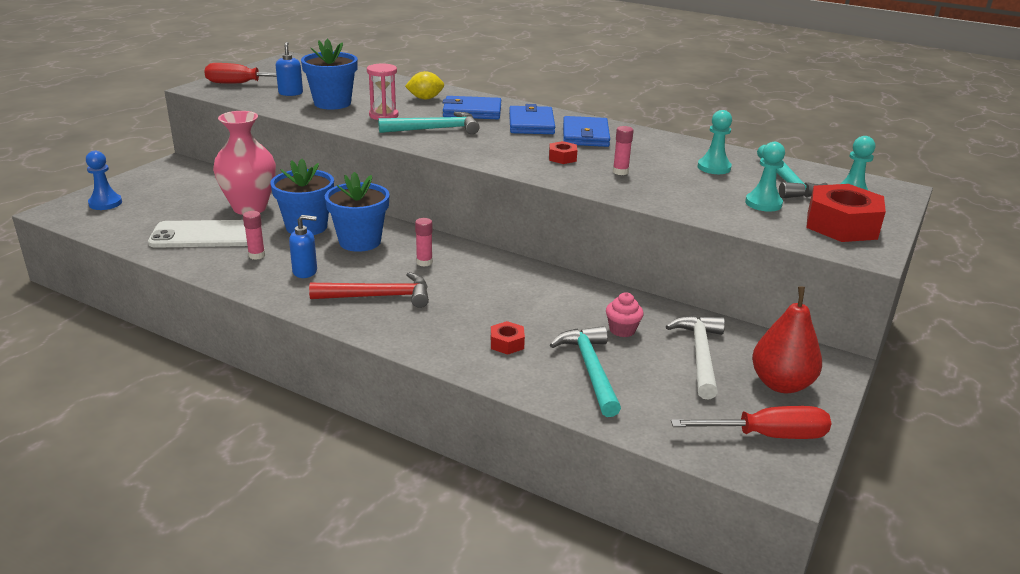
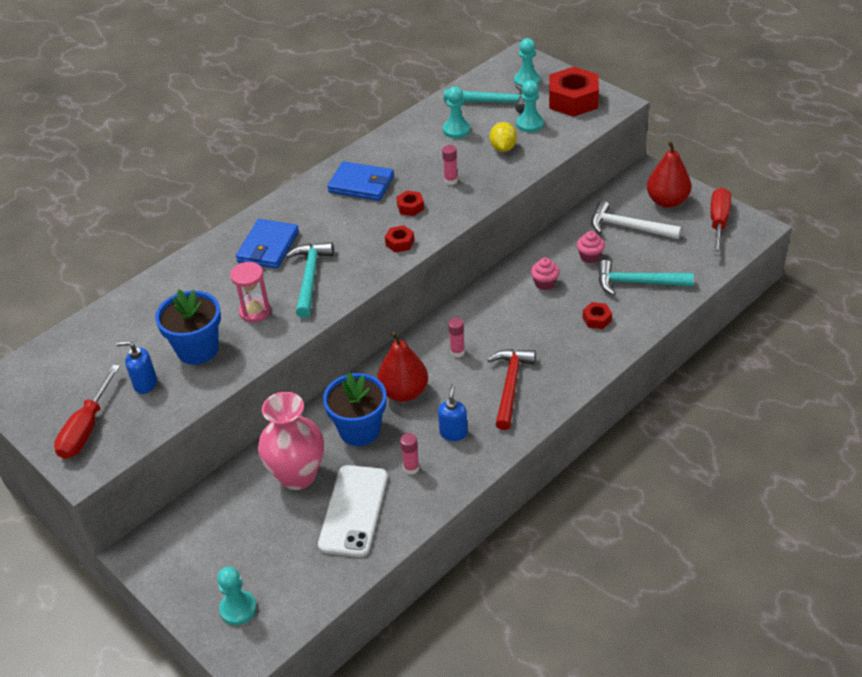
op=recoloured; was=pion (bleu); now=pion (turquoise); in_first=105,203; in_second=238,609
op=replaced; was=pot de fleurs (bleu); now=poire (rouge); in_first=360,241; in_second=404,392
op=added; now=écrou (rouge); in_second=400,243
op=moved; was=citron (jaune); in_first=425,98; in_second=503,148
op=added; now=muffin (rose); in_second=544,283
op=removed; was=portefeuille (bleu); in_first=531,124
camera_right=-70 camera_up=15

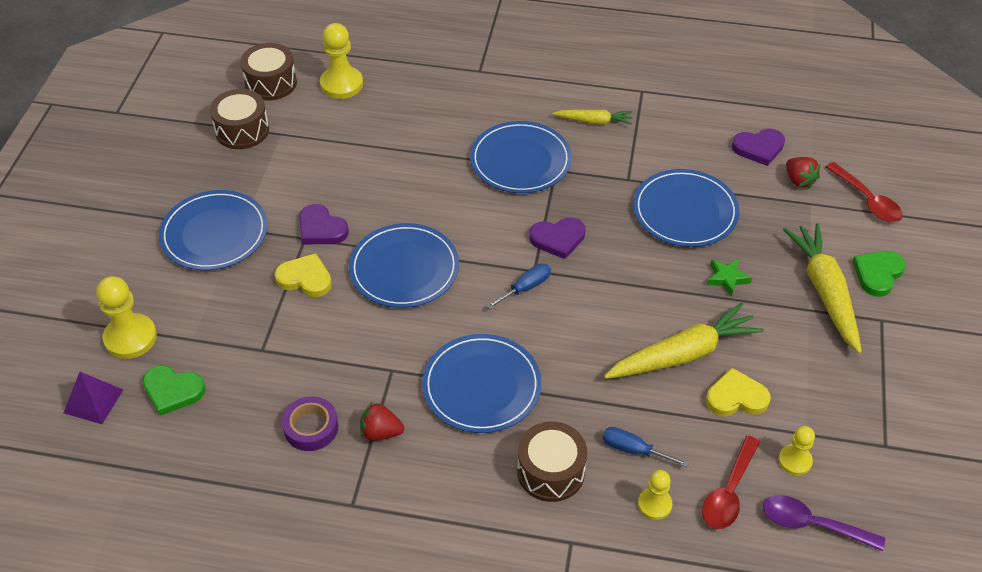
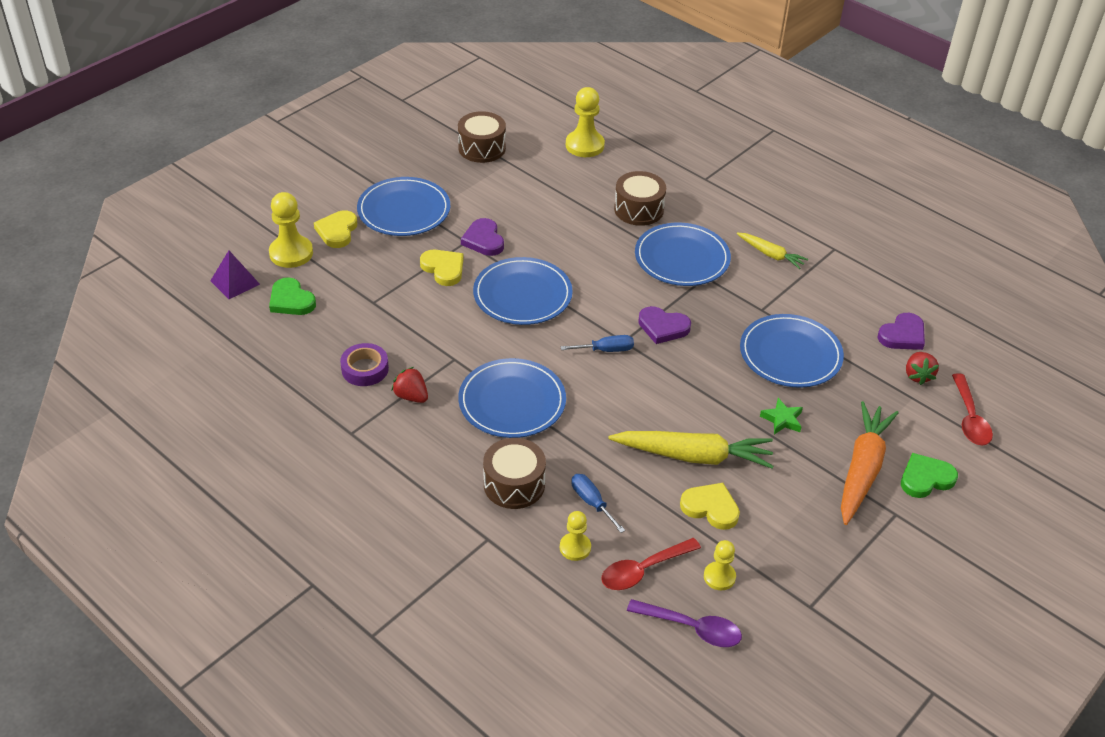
op=added; now=cœur (jaune); in_second=337,231
op=moved; was=tambour (marron); in_first=271,83; in_second=638,209
op=turned; was=cuillère (violet); in_first=812,524; in_second=692,628; clockwise=150
op=recoloured; was=carotte (jaune); now=carotte (orange); in_first=824,291; in_second=862,469
op=turned; was=cœur (violet); in_first=758,148; in_second=902,335; clockwise=-60
camera_right=30 camera_up=-5

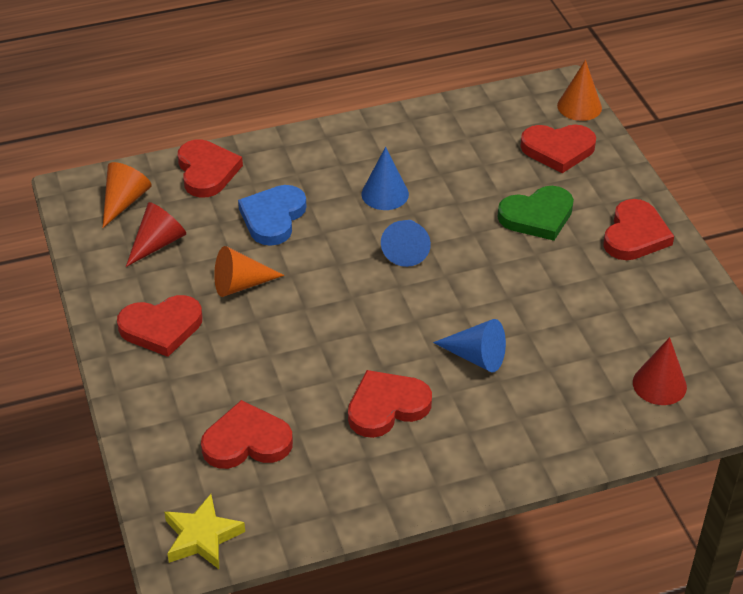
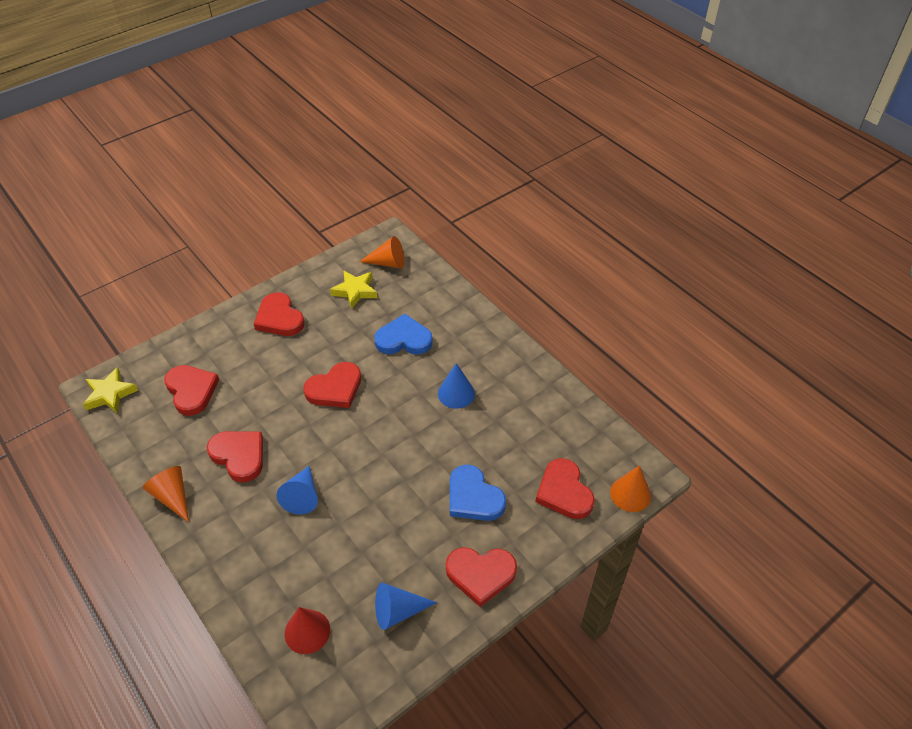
op=moved; was=cône (orange); in_first=241,284; in_second=172,496
op=moved; was=cœur (rouge); in_first=207,171; in_second=335,388
op=replaced; was=cône (rouge); now=étoile (jaune); in_first=157,243; in_second=355,291
op=moved; was=cône (bleu); in_first=406,249; in_second=398,611
op=recoloured; was=cœur (vert); now=cœur (bleu); in_first=537,216; in_second=473,497
camera_right=70 camera_up=5

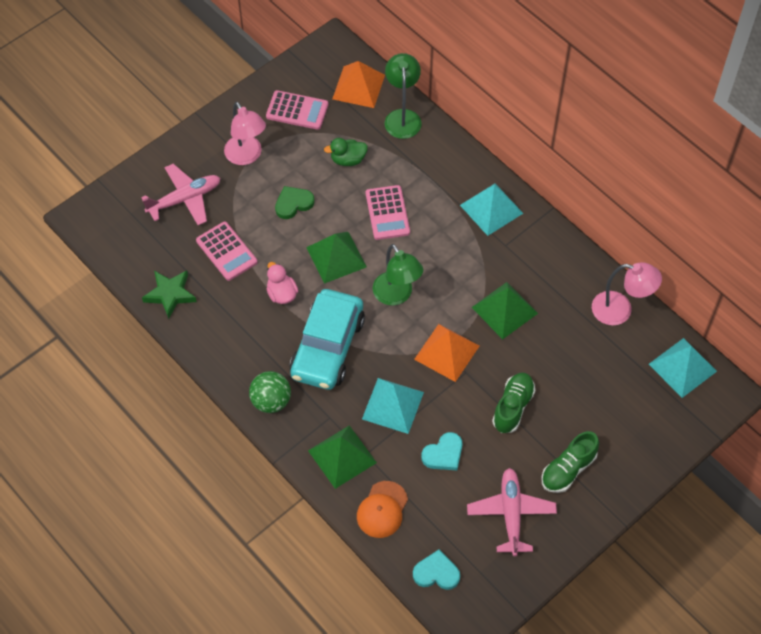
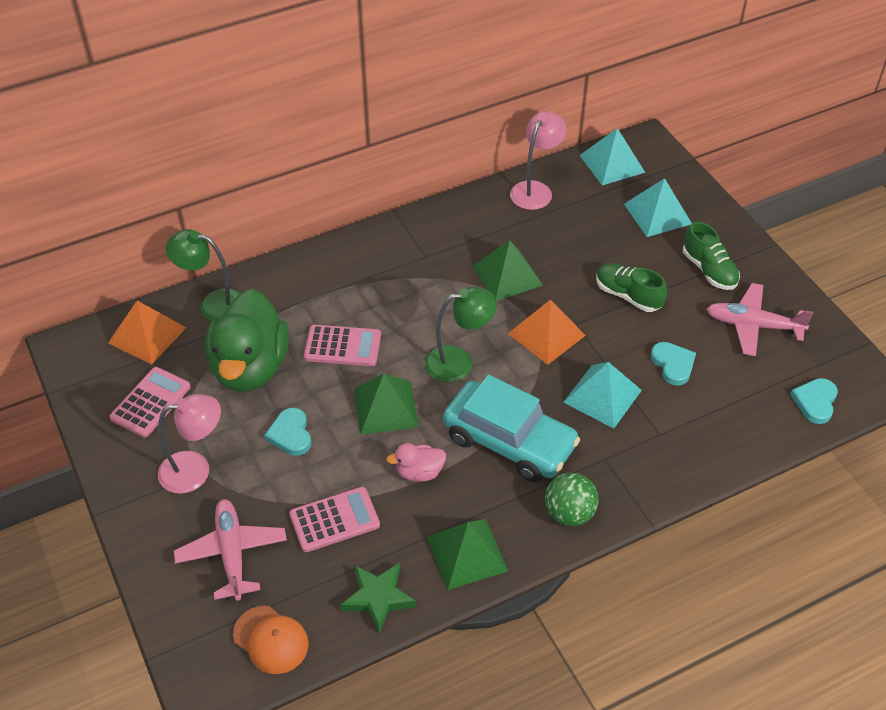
op=resized; was=canard (vert); in_first=348,160; in_second=250,367; ratio=2.25
op=moved; was=casquette (orange); in_first=382,509; in_second=271,640
op=recoloured; was=cœur (vert); now=cœur (turquoise); in_first=293,203; in_second=290,434
op=moved; was=pyramide (vert); in_first=342,456; in_second=467,553
op=moved; was=pyramide (turquoise); in_first=491,209; in_second=657,213
camera_right=-75 camera_up=-10

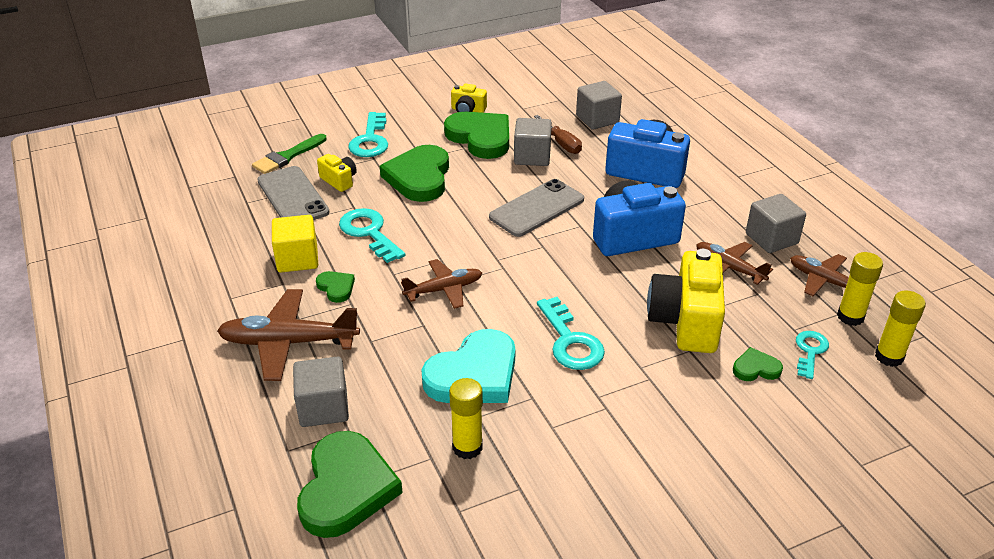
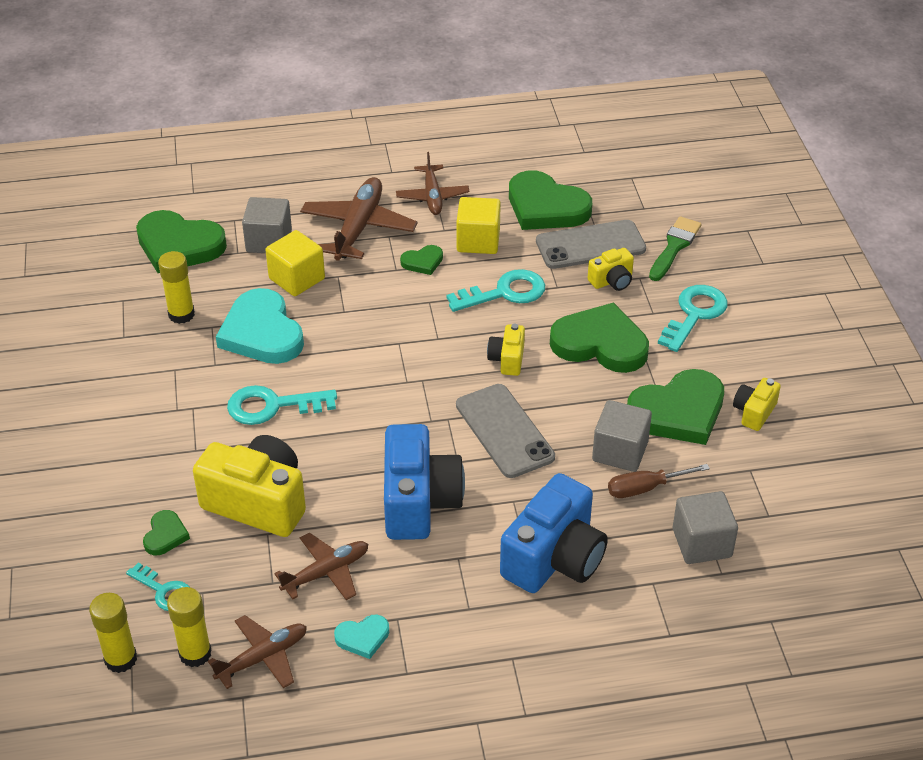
op=added; now=cube (jaune); in_second=297,279
op=replaced; was=cube (gris); now=cœur (turquoise); in_first=771,239; in_second=363,637
op=moved; was=avion (marron); in_first=444,289; in_second=432,196
op=added; now=appareil photo (jaune); in_second=507,359
op=added; now=cœur (vert); in_second=546,207
op=turned; was=pinceau (vert); in_first=287,156; in_second=674,247; clockwise=60
op=turned; was=clé (turquoise); in_first=370,140; in_second=694,314; clockwise=105
camera_right=105 camera_up=5

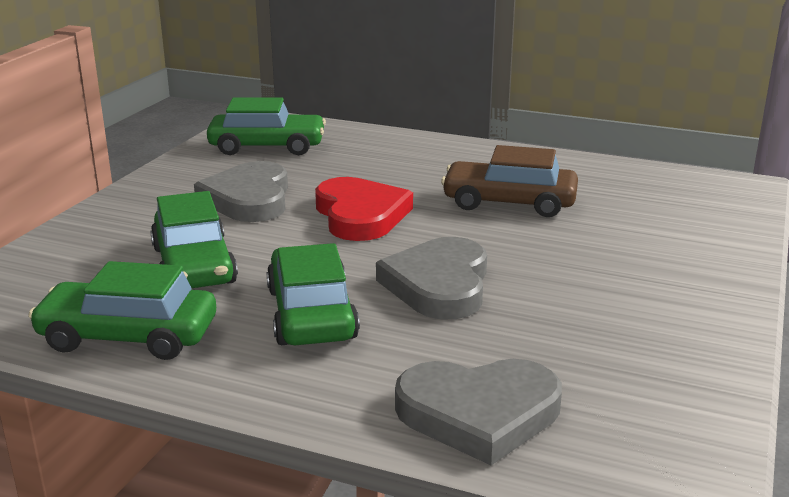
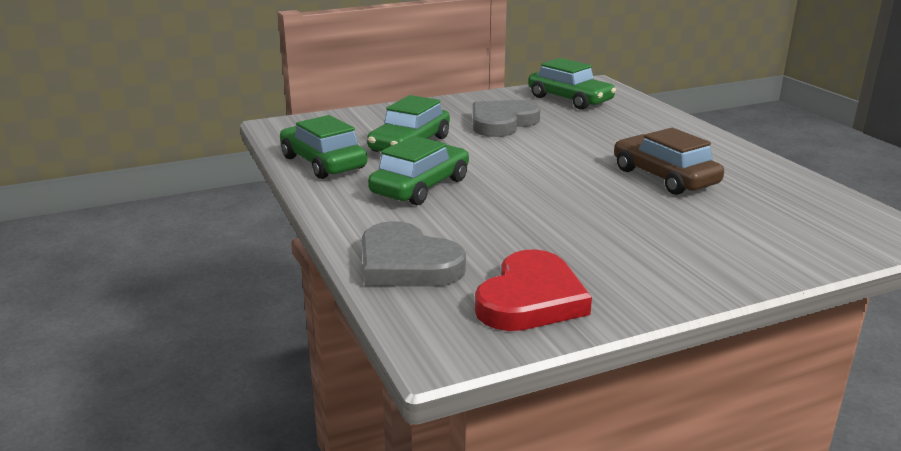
op=moved; was=cœur (rouge); in_first=360,215; in_second=531,299
op=removed; was=cœur (gris); in_first=439,285
camera_right=45 camera_up=0

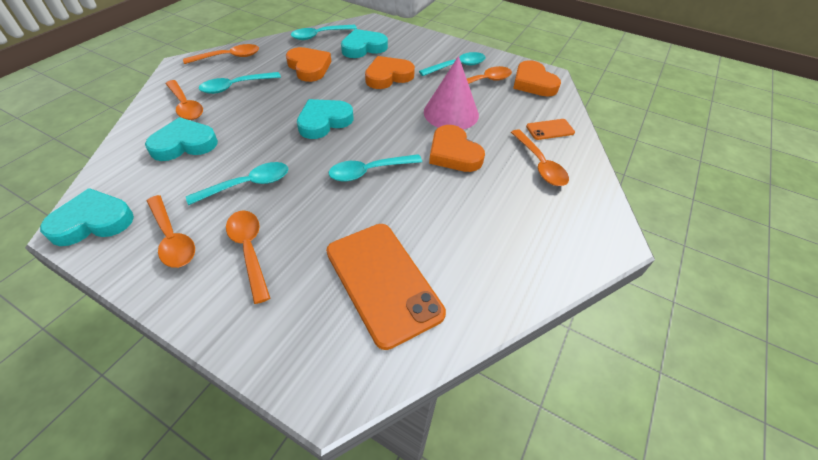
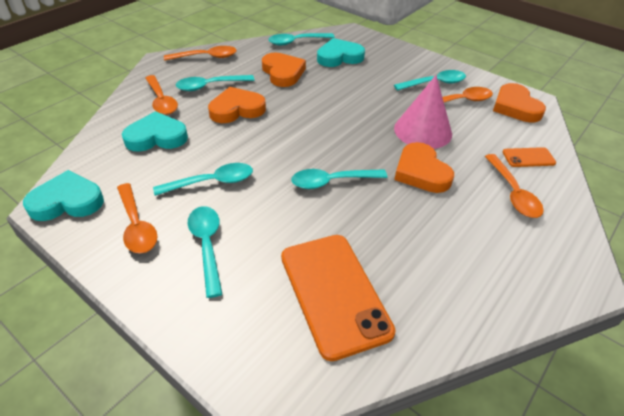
op=recoloured; was=cuillère (orange); now=cuillère (turquoise); in_first=249,250; in_second=207,245
op=moved; was=cœur (orange); in_first=388,76; in_second=236,109
op=removed; was=cœur (turquoise); in_first=324,121
camera_right=10 camera_up=-5

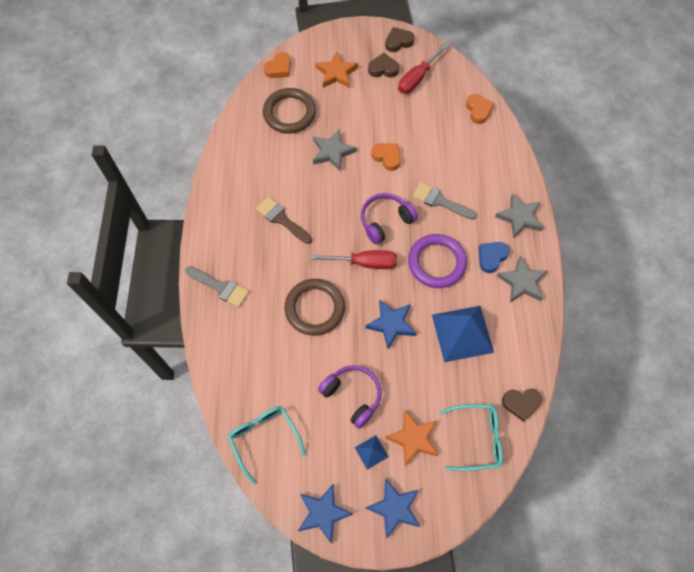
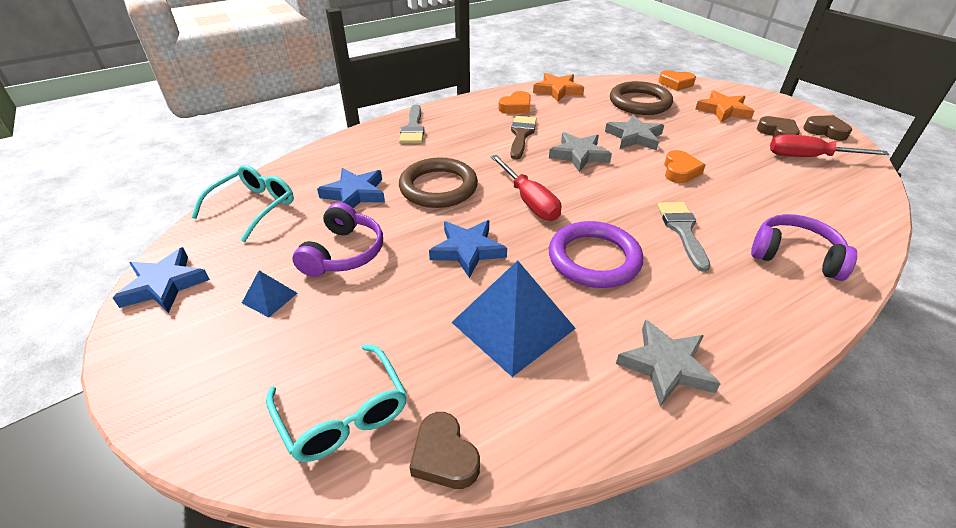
op=moved; was=étoile (bleu); in_first=394,508; in_second=355,194
op=moved; was=cœur (orange); in_first=478,110; in_second=516,107
op=moved; was=étoile (orange); in_first=413,438; in_second=558,90
op=moved; was=étoile (gris); in_first=519,217; in_second=579,155
op=moved; was=casque audio (violet); in_first=385,221; in_second=795,256
op=removed; was=cœur (bleu); in_first=491,257
camera_right=60 camera_up=-25

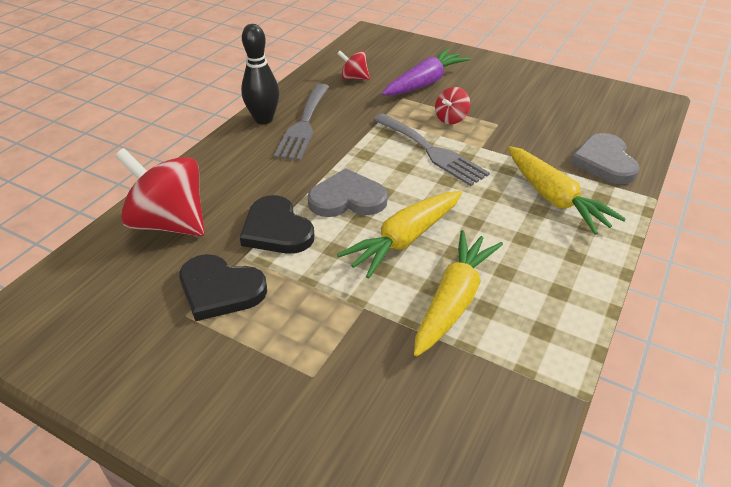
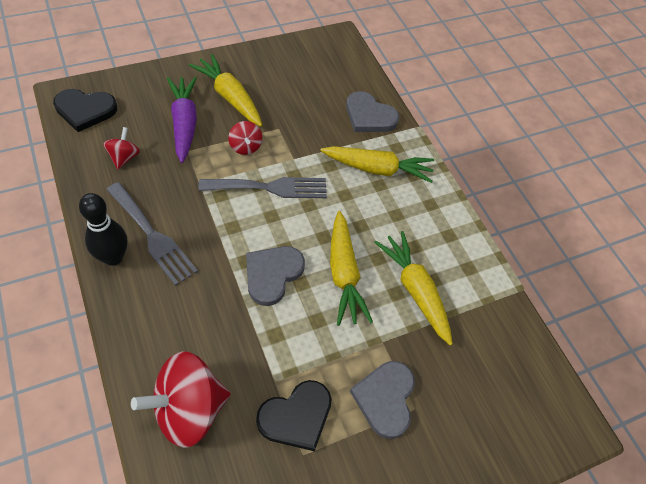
op=moved; was=cœur (noir); in_first=276,229; in_second=85,110
op=turned; was=toupie (rouge); in_first=354,78; in_second=124,157; clockwise=135
op=added; now=carotte (jaune); in_second=229,97
op=added; now=cœur (gris); in_second=385,399
camera_right=-60 camera_up=15

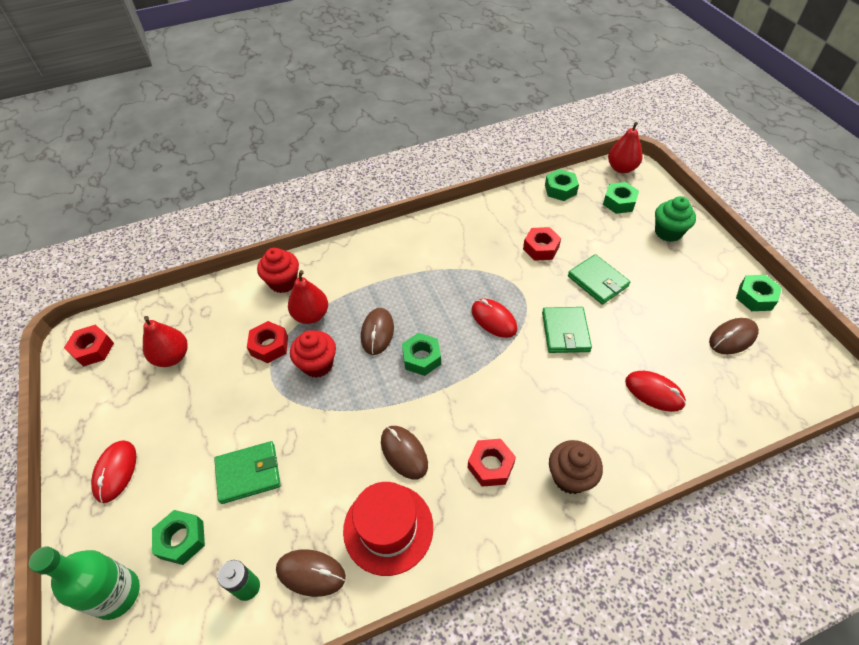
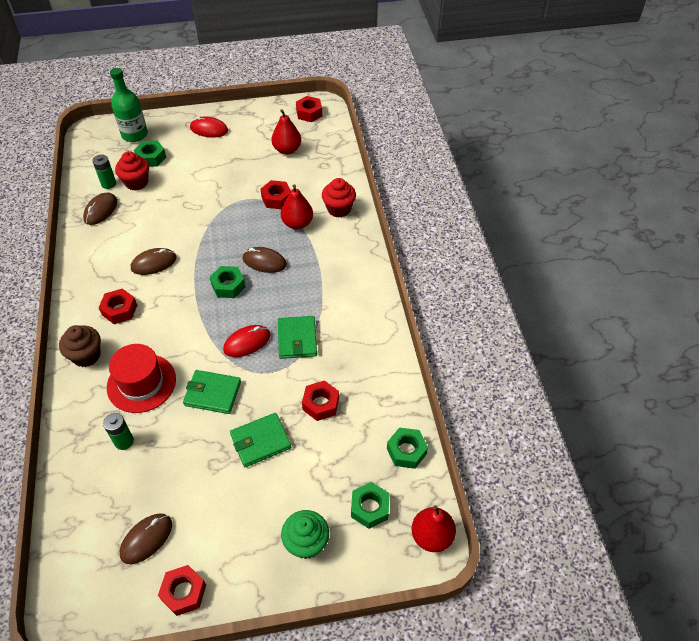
op=replaced; was=souris (rouge); now=pile (vert); in_first=654,392; in_second=124,441
op=moved; was=chapeau (rouge); in_first=388,528; in_second=141,383
op=moved; was=muffin (rouge); in_first=317,364; in_second=136,182
op=turned; was=souris (marron); in_first=732,338; in_second=146,539; clockwise=60
op=recoloured; was=écrou (vert); now=écrou (rouge); in_first=755,297; in_second=184,592
op=moved; was=portefeuille (vert); in_first=248,473; in_second=297,339
camera_right=100 camera_up=0

